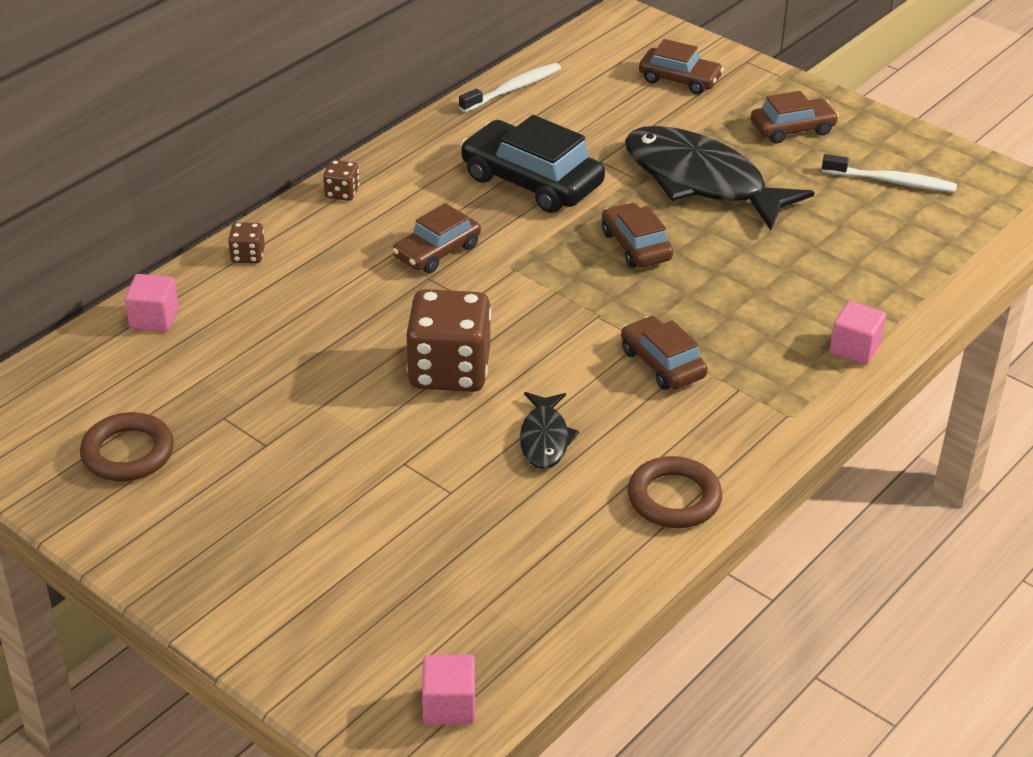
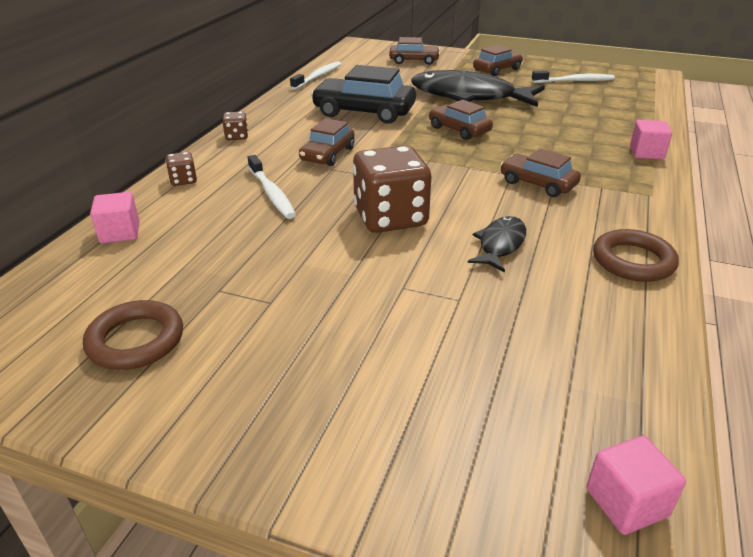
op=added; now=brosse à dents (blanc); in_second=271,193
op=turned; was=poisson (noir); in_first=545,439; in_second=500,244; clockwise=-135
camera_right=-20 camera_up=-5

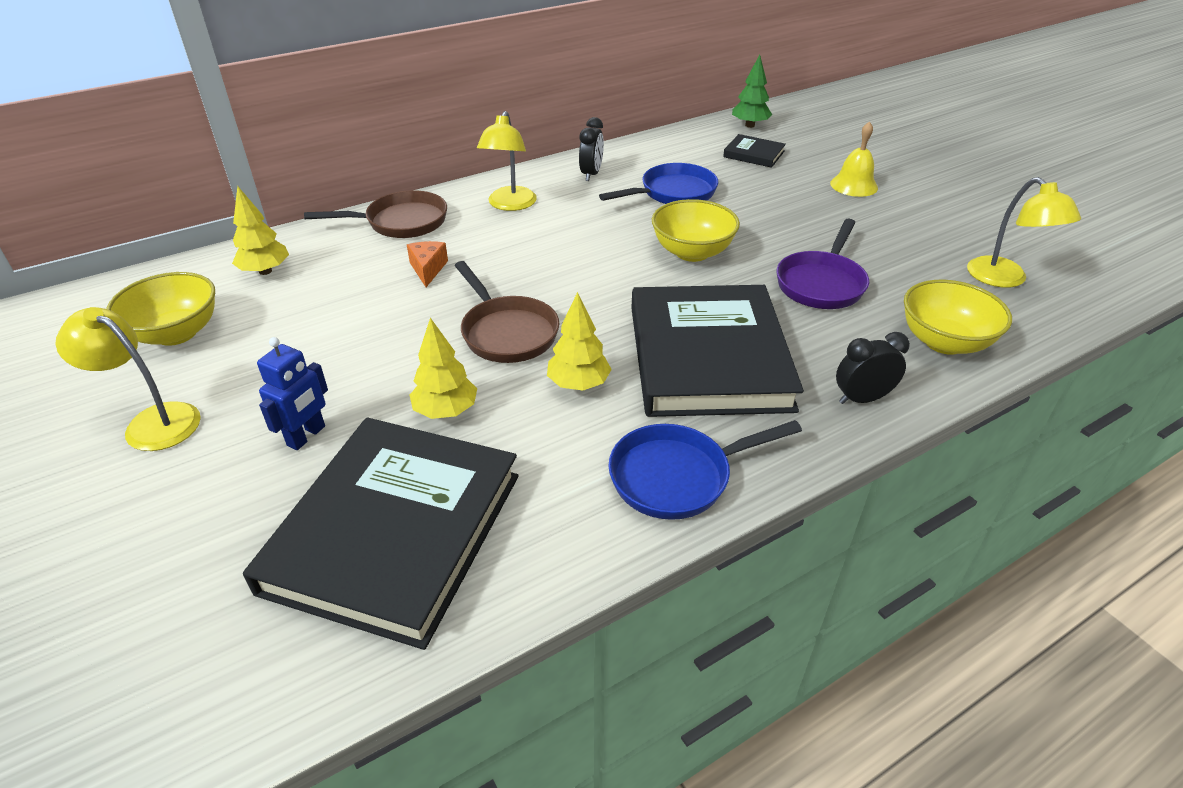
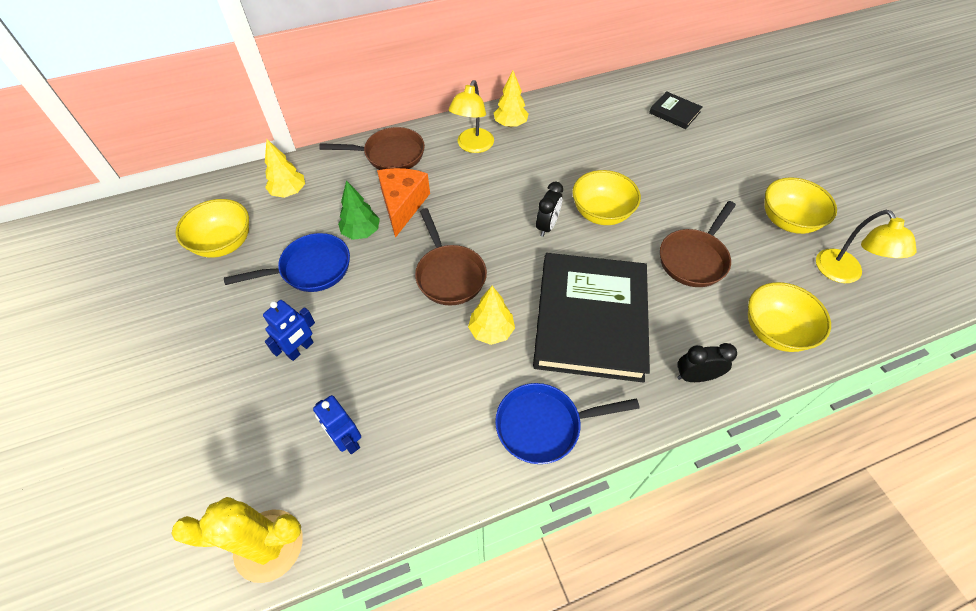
op=added; now=cactus (jaune); in_second=268,545
op=moved; was=poêle (bleu); in_first=673,193; in_second=311,269
op=replaced; was=livre (noir); now=robot (bleu); in_first=395,532; in_second=347,440
op=moved; was=arbre (vert); in_first=750,125; in_second=361,232
op=resized; was=fromage (orange); in_first=428,269; in_second=402,205; ratio=1.77
op=moved; was=arbre (jaune); in_first=446,411; in_second=510,124
op=moved; was=réveil (noir); in_first=591,174; in_second=547,226
op=recoloured; was=poêle (violet); now=poêle (marron); in_first=821,283; in_second=694,259
op=added; now=bol (jaune); in_second=787,221
op=removed; was=lampe (jaune); in_first=152,422
op=removed; was=cloche (jaune); in_first=854,185
camera_right=10 camera_up=15

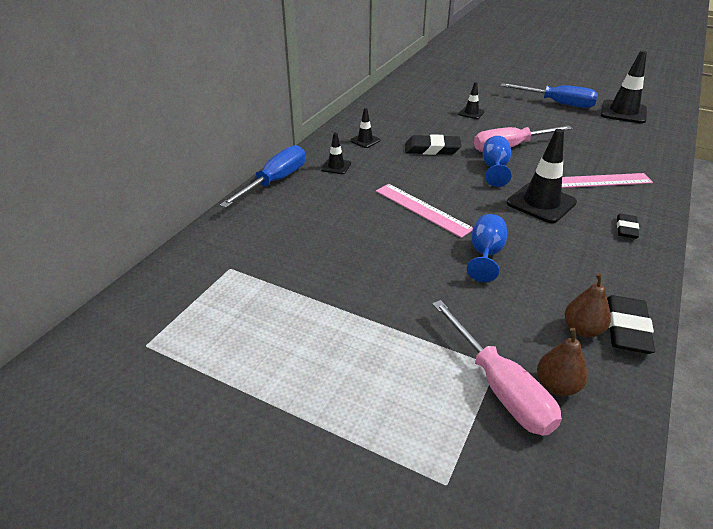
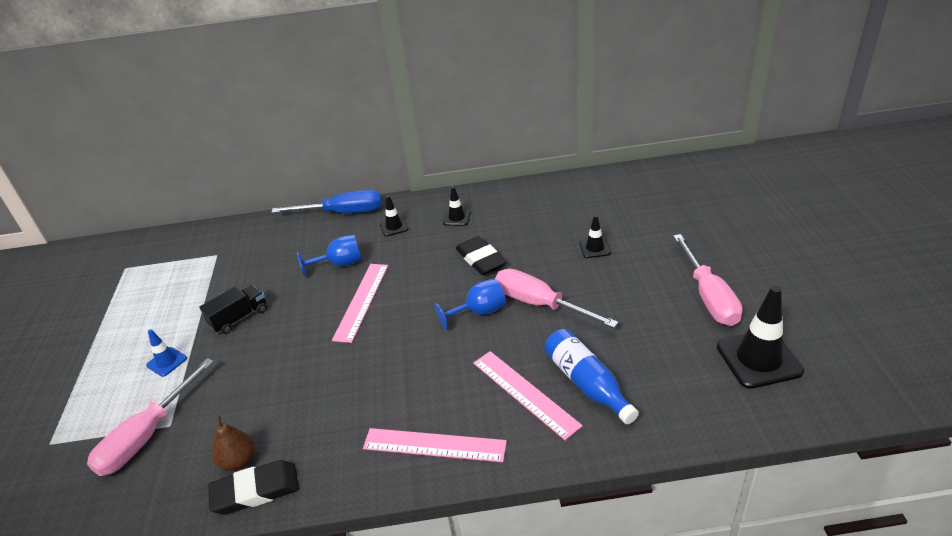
op=added; now=cône de chantier (bleu); in_second=167,362
op=added; now=camion (noir); in_second=239,318
op=moved; was=verre à pied (bleu); in_first=485,254; in_second=340,264
op=replaced; was=gomme (noir); now=règle (rose); in_first=626,229; in_second=434,445
op=added; now=bouteille (bleu); in_second=587,383
op=recoloured; was=tournevis (bleu); now=tournevis (rose); in_first=557,103; in_second=708,296
op=removed; was=cône de chantier (noir); in_first=541,203
op=removed; was=poire (marron); in_first=557,385
camera_right=60 camera_up=0

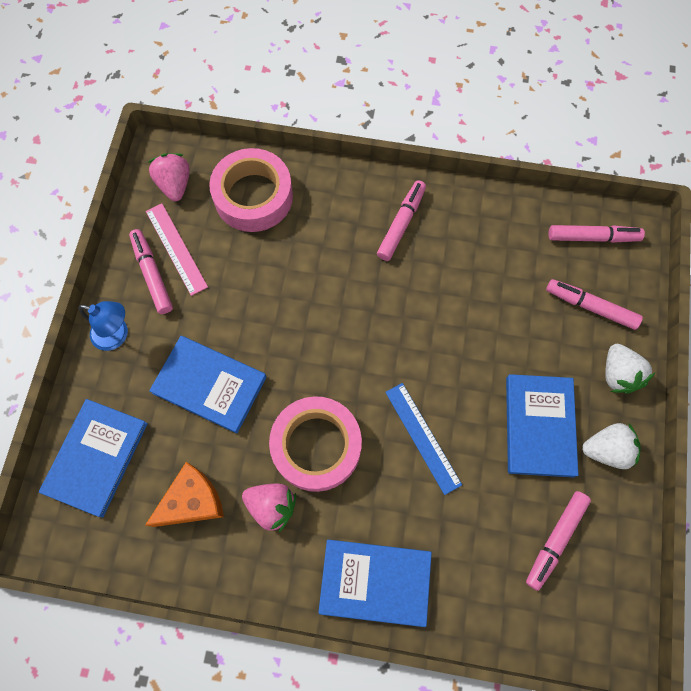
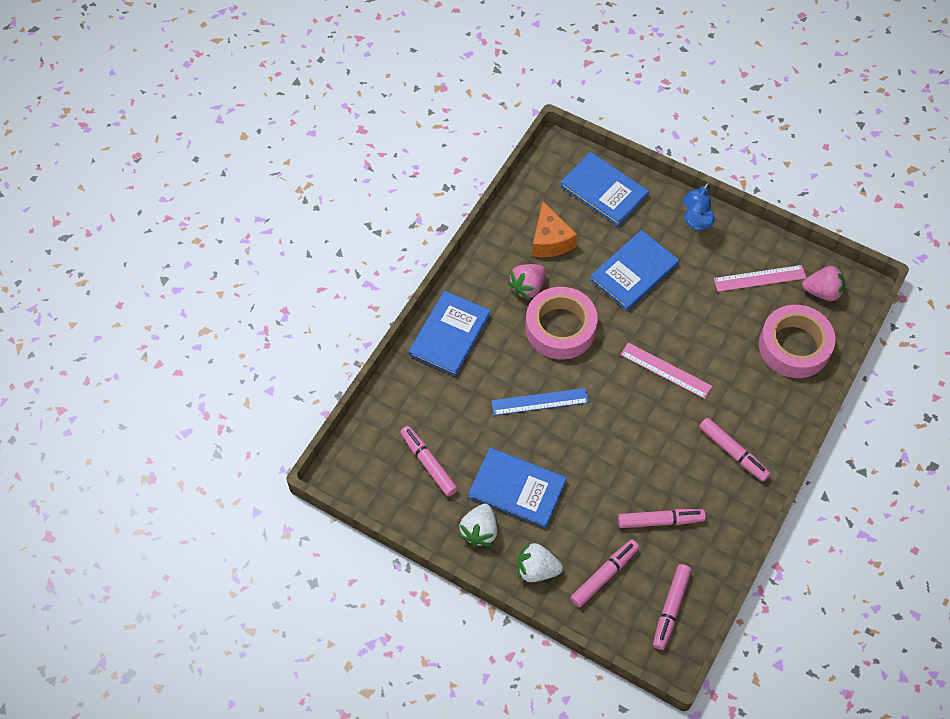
op=moved; was=feutre (rose); in_first=152,275; in_second=660,521
op=added; now=règle (rose); in_second=665,370
camera_right=110 camera_up=-10

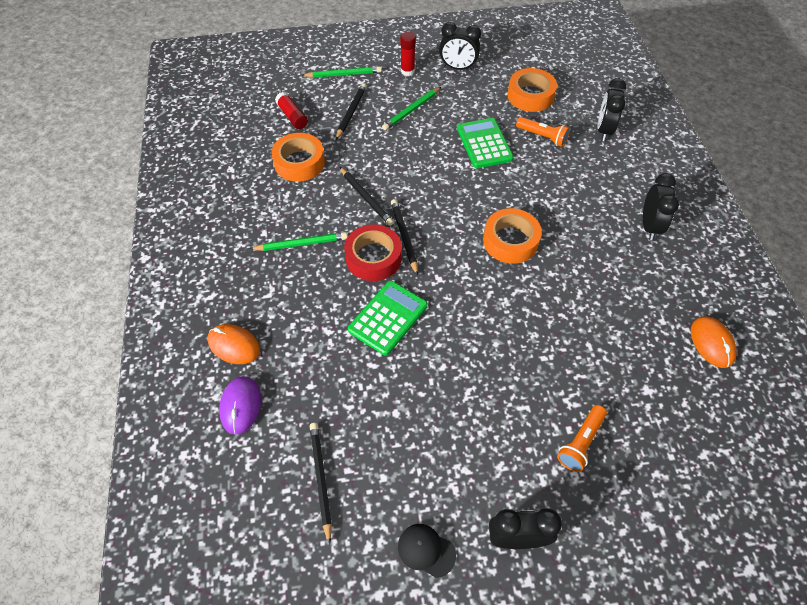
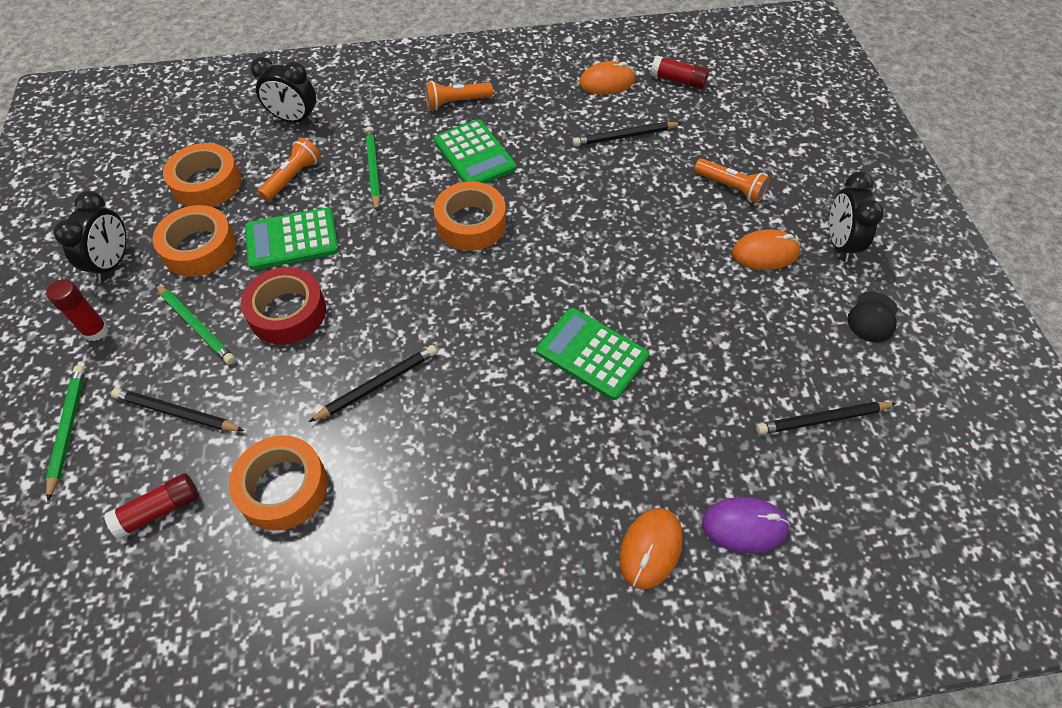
op=added; now=ruban adhésif (orange); in_second=199,248
op=moved; was=ruban adhésif (rouge); in_first=373,258; in_second=287,312
op=moved; was=crayon (vert); in_first=301,244; in_second=373,169
op=replaced; was=réveil (noir); now=lampe de poche (orange); in_first=649,226; in_second=456,102
op=added; now=calculatrice (vert); in_second=474,155
op=moved; was=crayon (noir); in_first=404,237; in_second=624,136
op=added; now=bâton de colle (rouge); in_second=678,80
op=added; now=souris (orange); in_second=765,253
camera_right=-90 camera_up=0

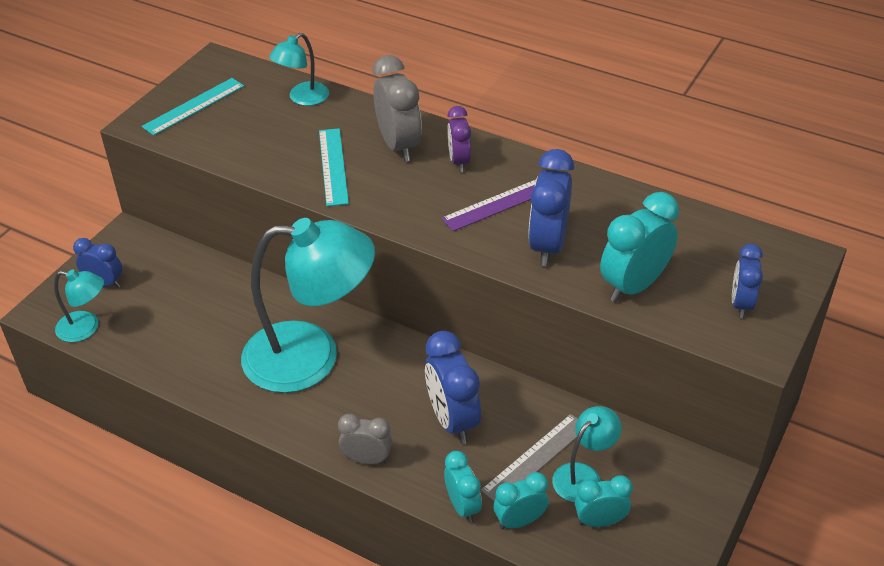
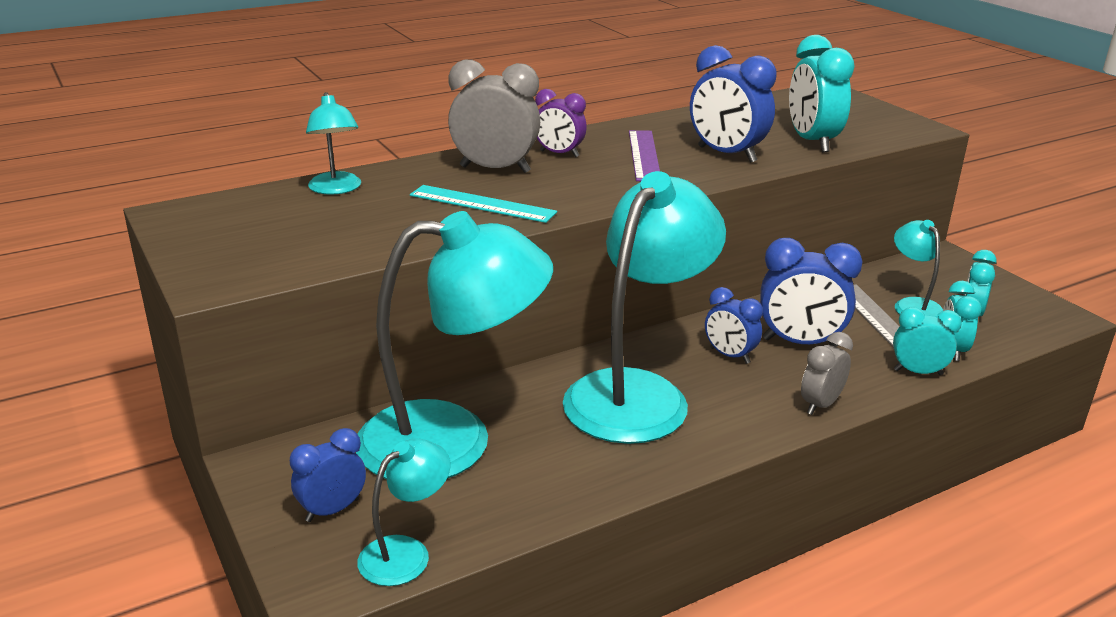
op=added; now=lampe (turquoise); in_second=453,441
op=moved; was=réveil (bleu); in_first=741,304; in_second=729,355
op=removed; was=règle (turquoise); in_first=194,106
camera_right=-60 camera_up=-15

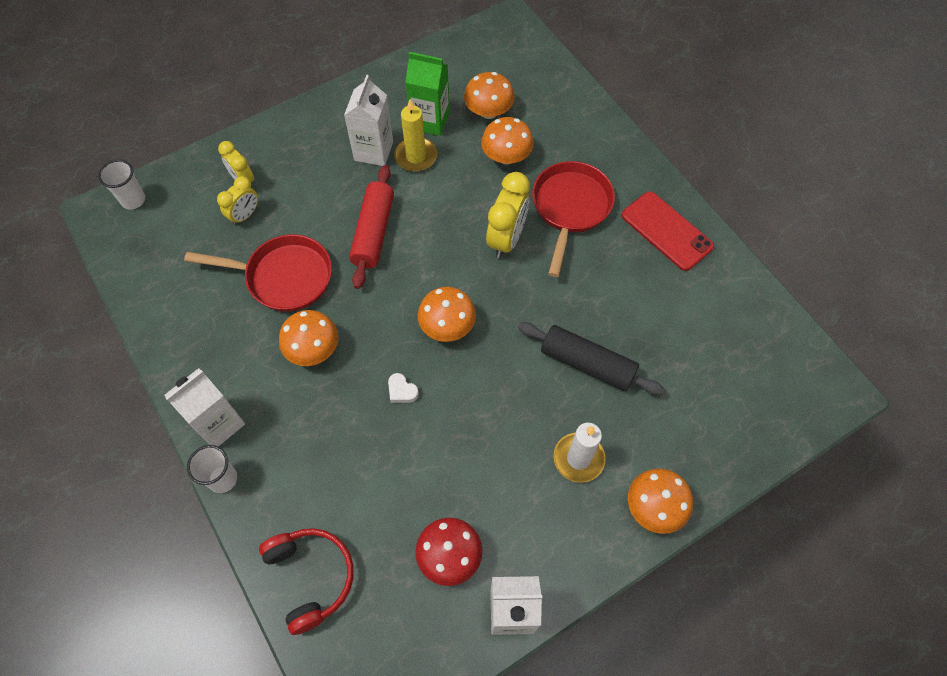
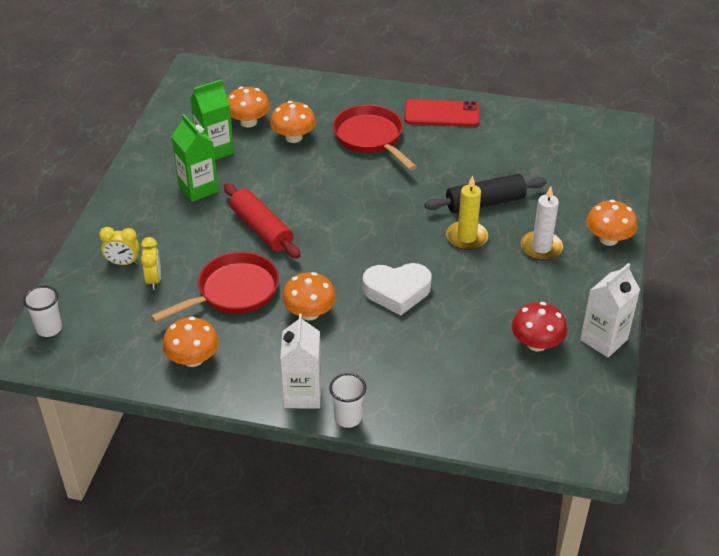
op=moved; was=champignon (orange); in_first=447,326; in_second=193,359
op=recoloured; was=brique de lait (blanc); now=brique de lait (vert); in_first=373,151; in_second=198,188
op=resized; was=cœur (blanc); in_first=402,391; in_second=397,291; ratio=2.28
op=moved; was=bougie (jaune); in_first=415,156; in_second=466,237
op=removed; was=casque audio (rouge); in_first=311,577
op=removed; was=réveil (jaune); in_first=506,239
camera_right=-45 camera_up=-20

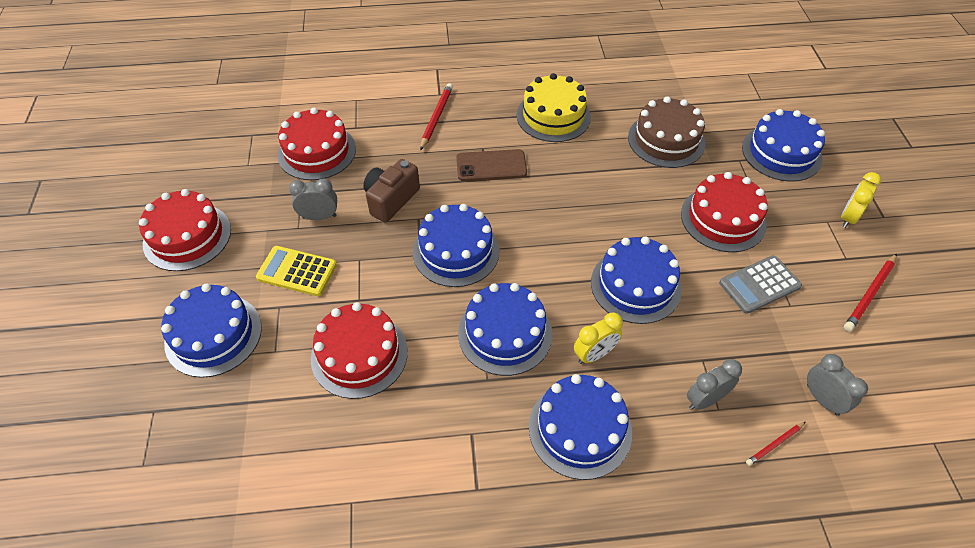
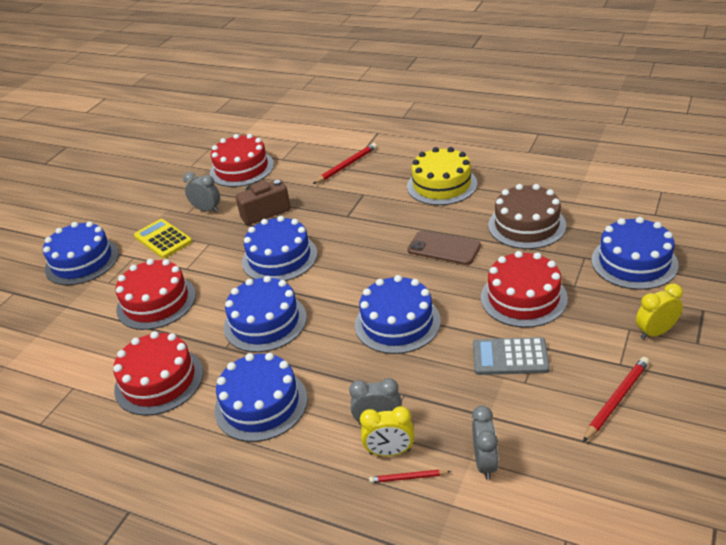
op=moved; was=gâteau (rouge); in_first=187,236; in_second=159,381
op=moved; was=réveil (jaune); in_first=594,354; in_second=390,452
op=moved; was=téléphone (marron); in_first=491,166; in_second=444,248
op=turned; was=crayon (rouge); in_first=869,294; in_second=616,400; clockwise=150
camera_right=35 camera_up=-15

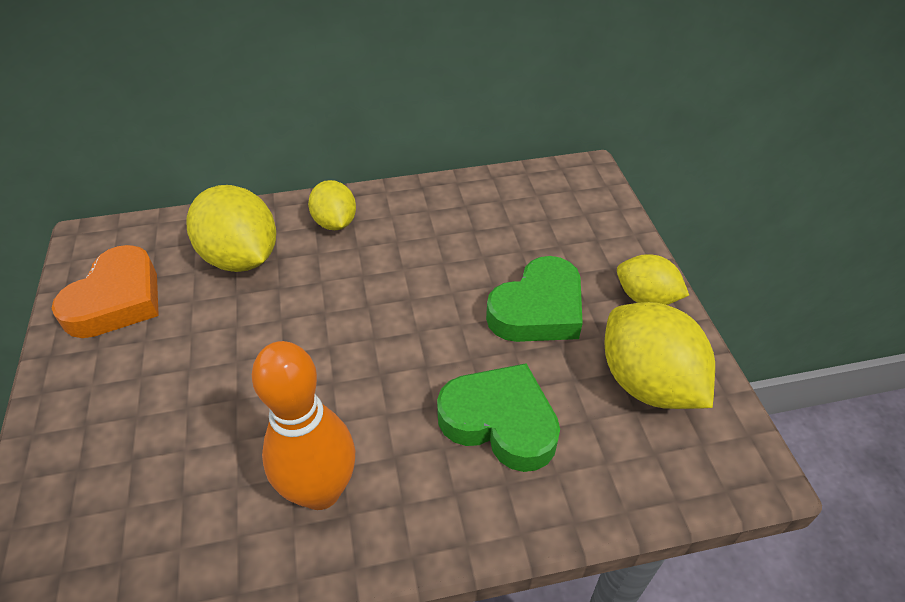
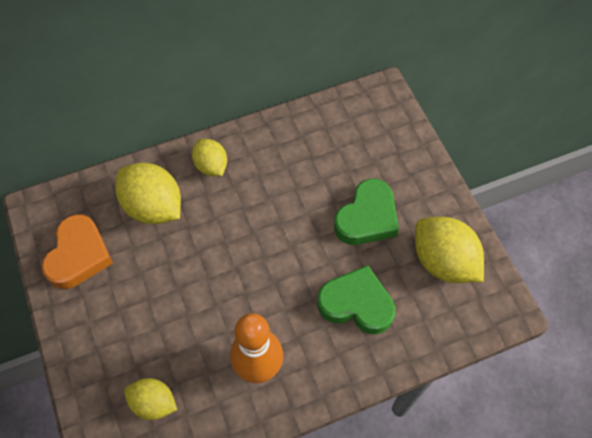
op=moved; was=citron (jaune); in_first=646,298; in_second=153,403
camera_right=-10 camera_up=15

